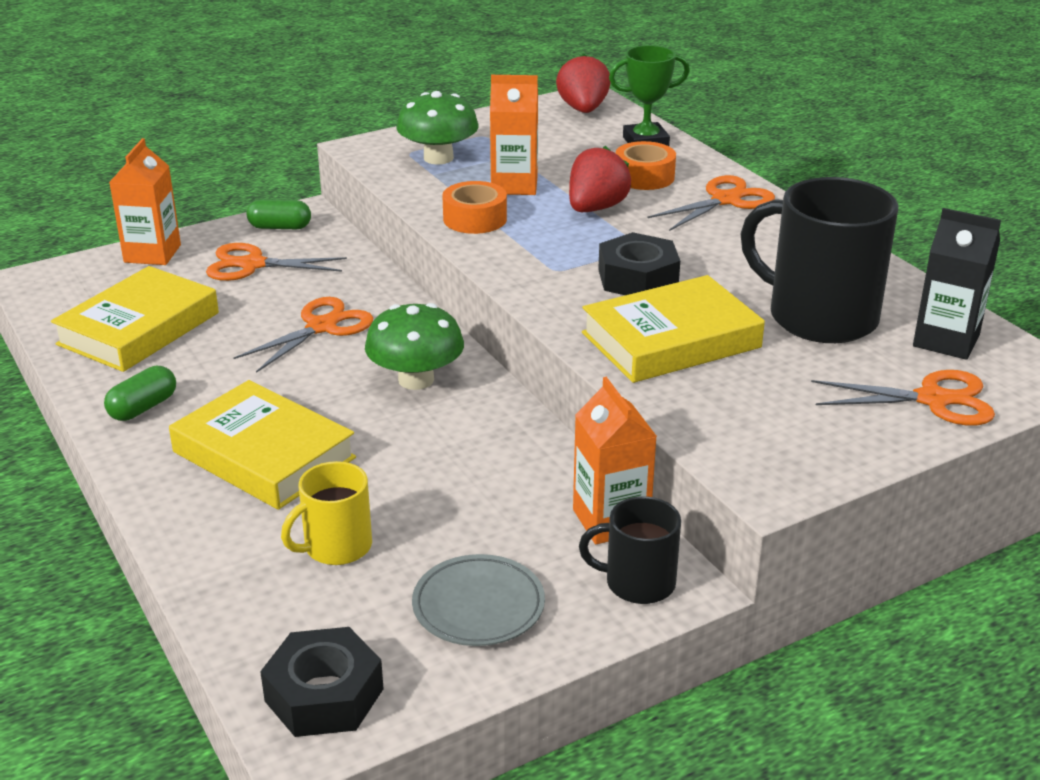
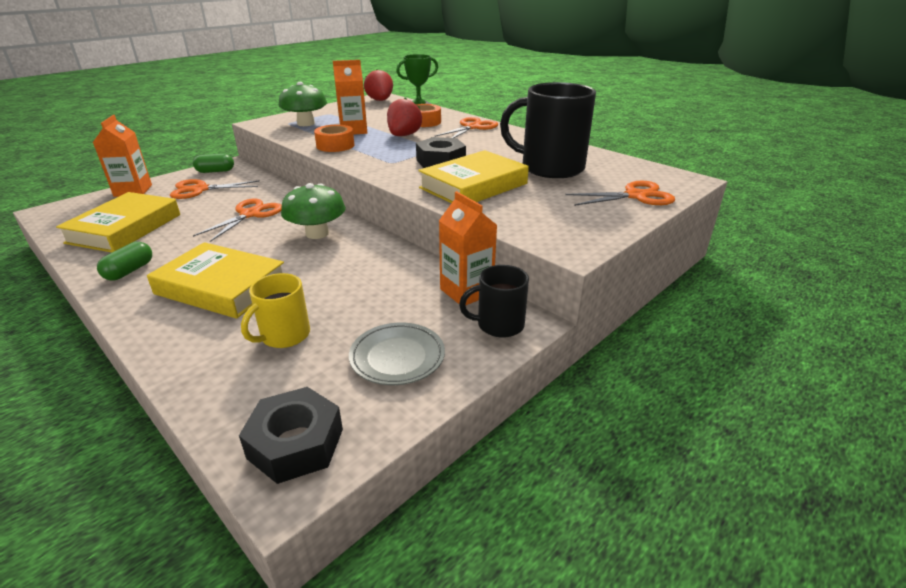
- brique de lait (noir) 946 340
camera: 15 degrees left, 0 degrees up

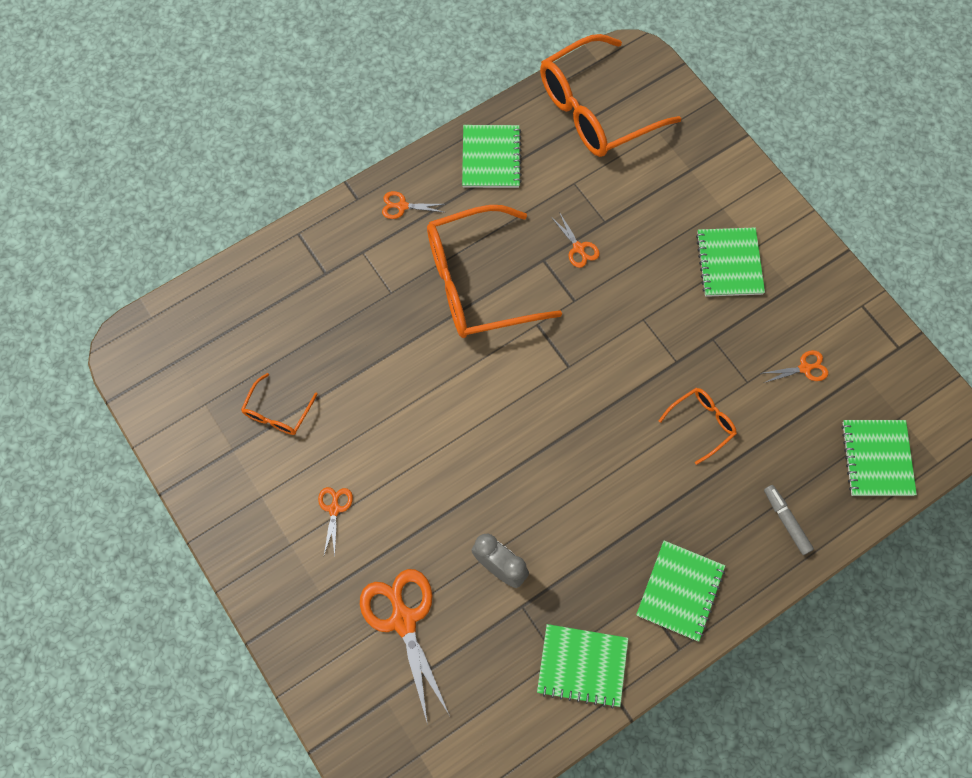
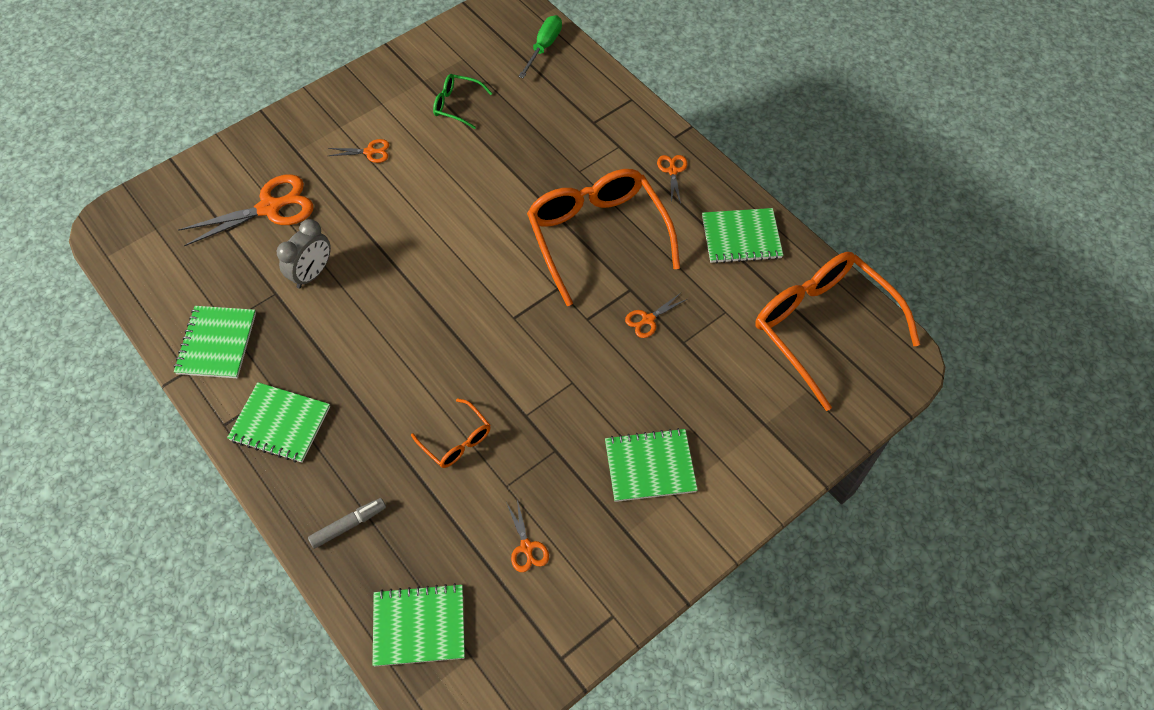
+ tournevis (vert) 544 47
~ lunettes (orange) 277 412 to lunettes (vert) 456 105
camera: 85 degrees right, 10 degrees down

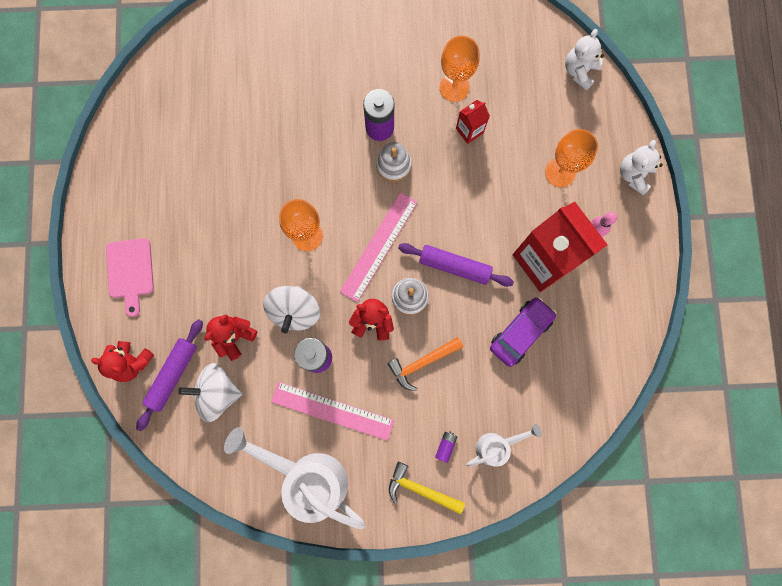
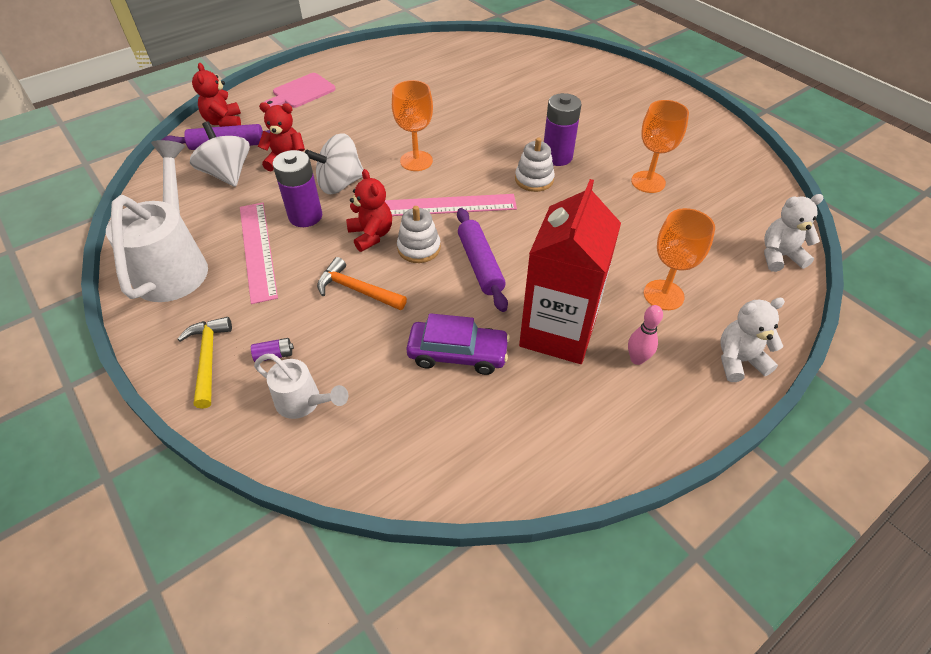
- brique de lait (rouge) 469 130
camera: 55 degrees right, 30 degrees down

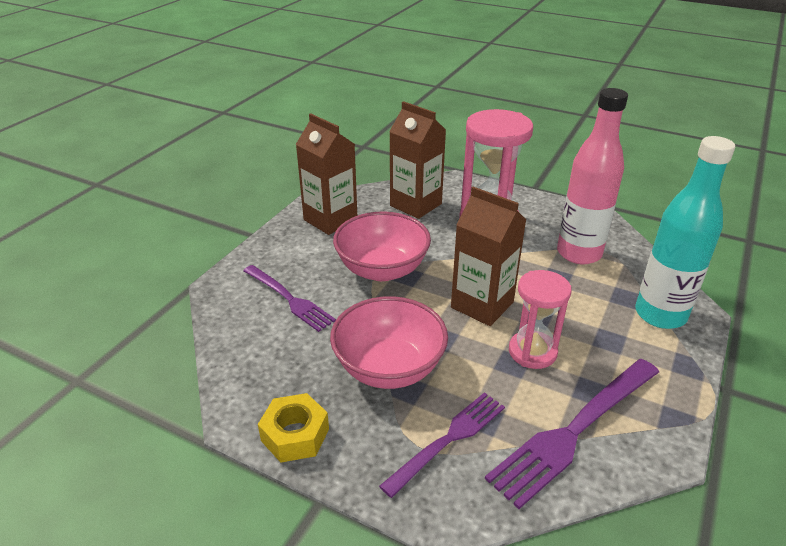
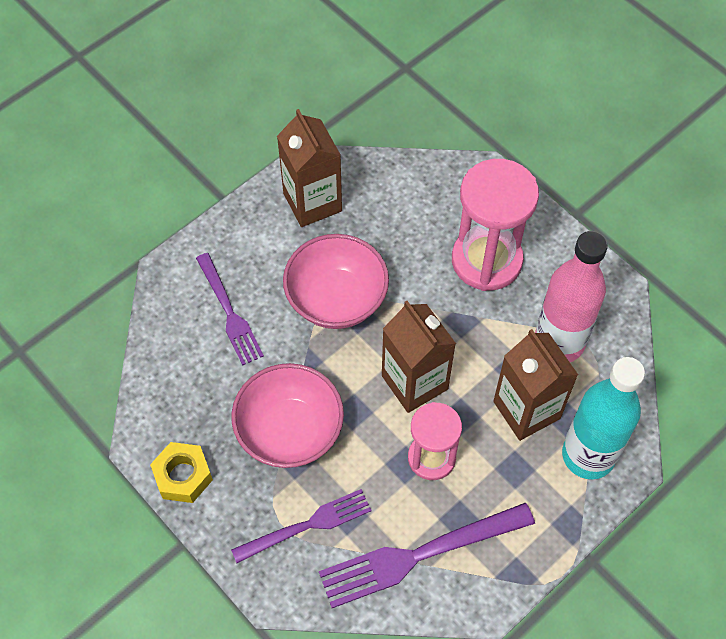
~ brique de lait (marron) 415 205 to 526 410
camera: 20 degrees right, 25 degrees up

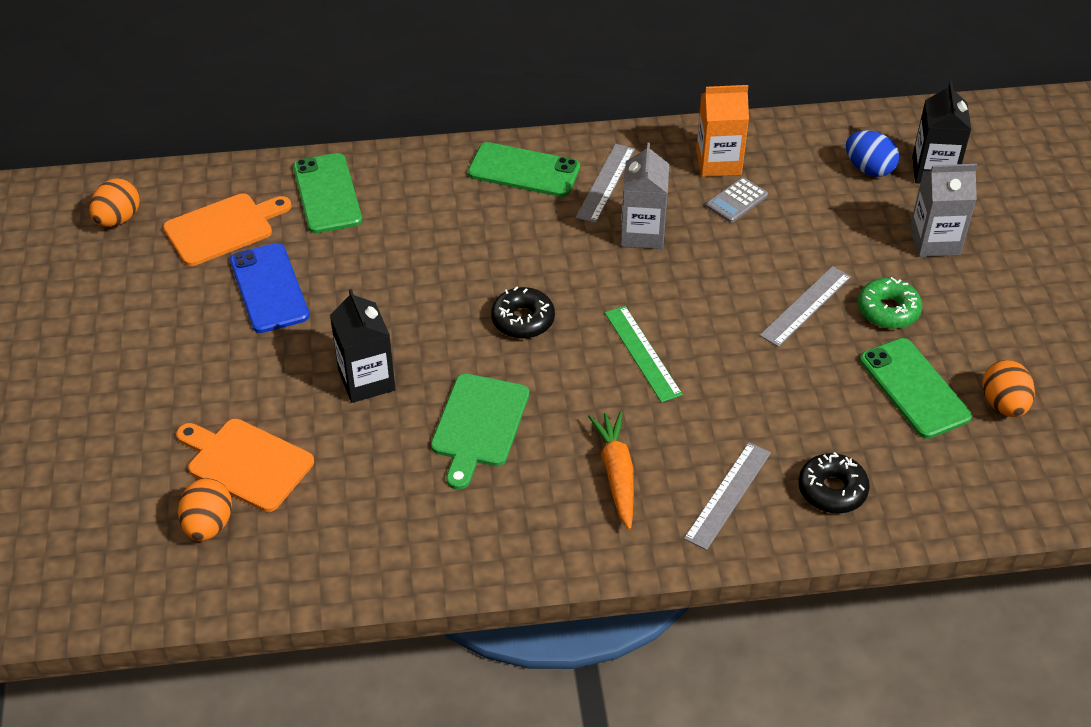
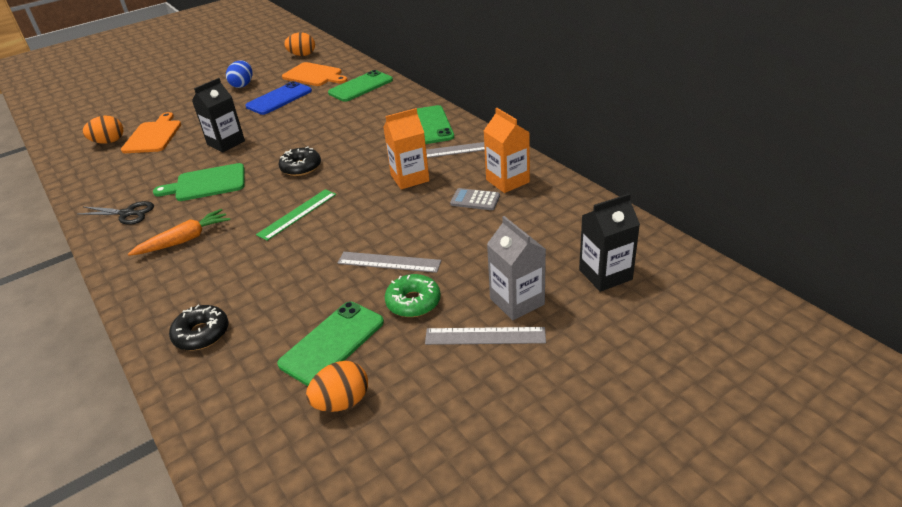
+ ciseaux (noir) 127 213
~ règle (gris) 728 495 to 485 336
~ œuf (bleu) 869 169 to 243 85
~ brique de lait (gris) 642 233 to brique de lait (orange) 410 178
camera: 65 degrees right, 10 degrees down

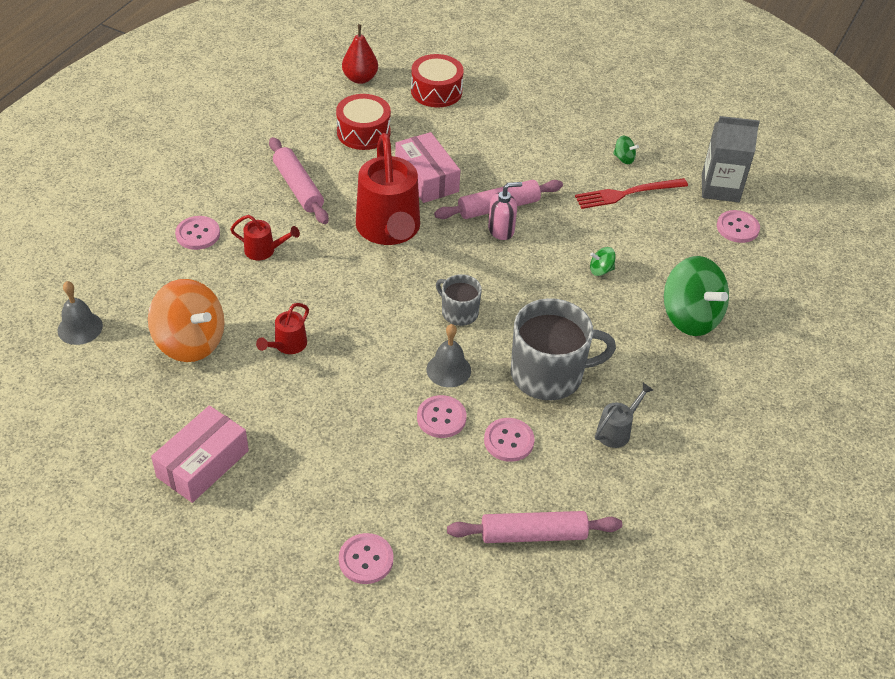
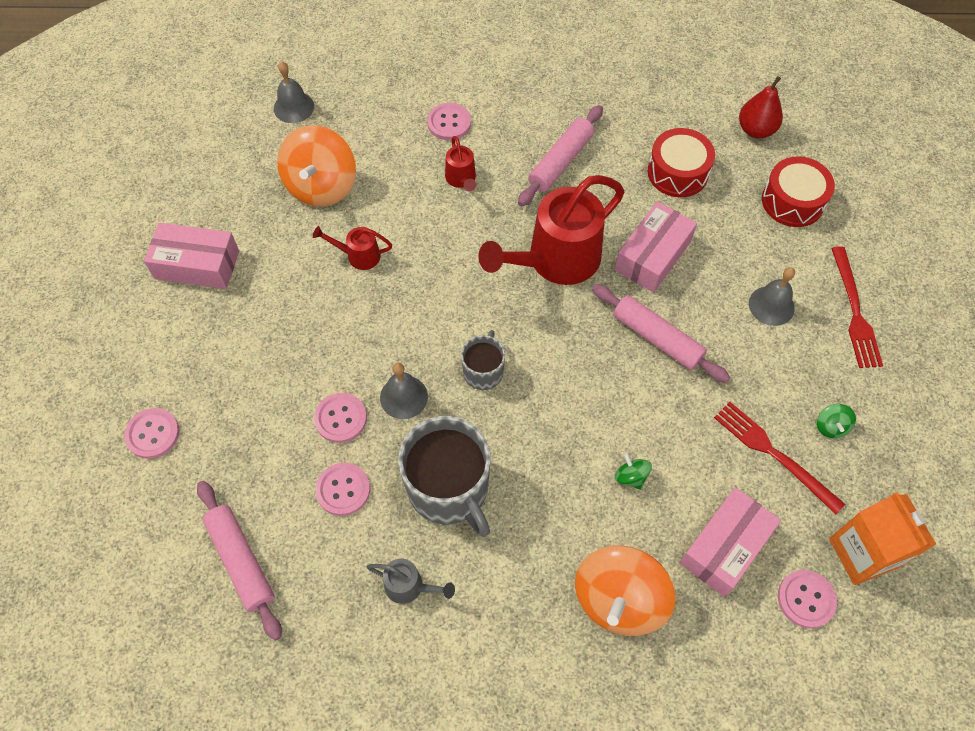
- distributeur de savon (rose) 501 230
+ boîte (rose) 725 547
+ cloche (gris) 771 305
+ fourchette (rouge) 854 311
~ toupie (vert) 690 317 to toupie (orange) 619 599
~ brique de lait (gris) 720 188 to brique de lait (orange) 863 553
camera: 65 degrees right, 15 degrees up

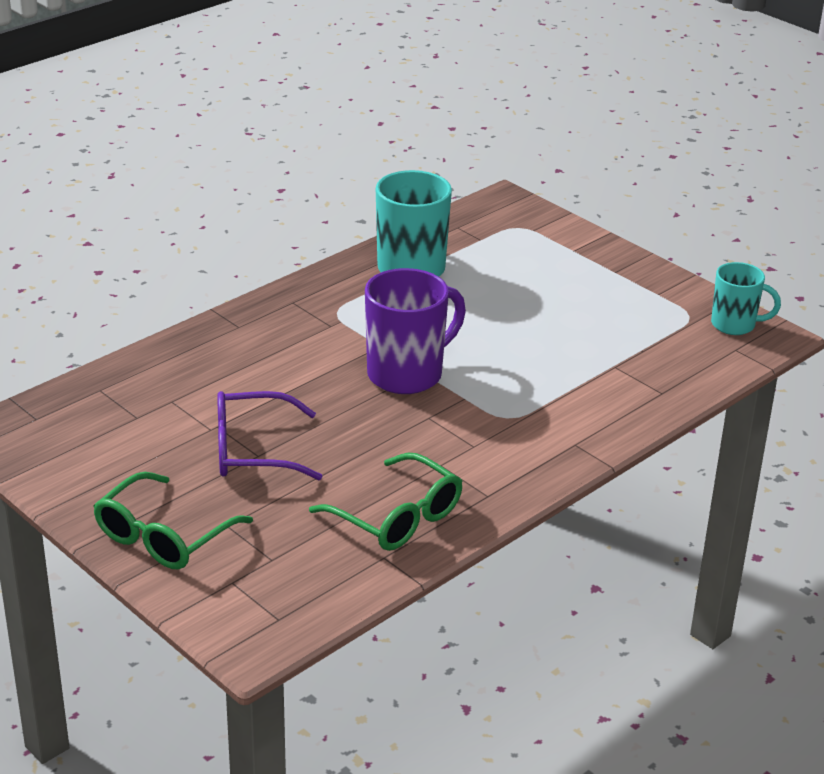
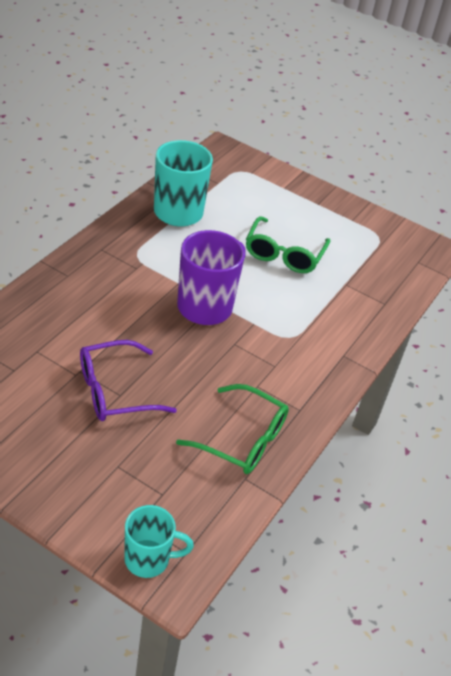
~ lunettes (vert) 163 536 to 284 254
~ tasse (turquoise) 735 325 to 148 559
camera: 20 degrees left, 10 degrees up

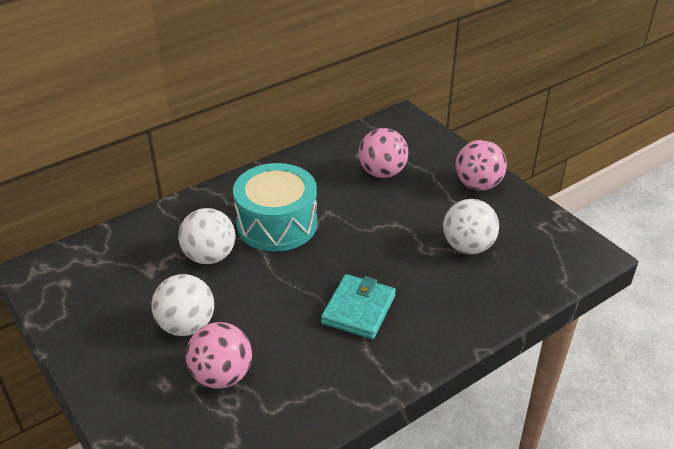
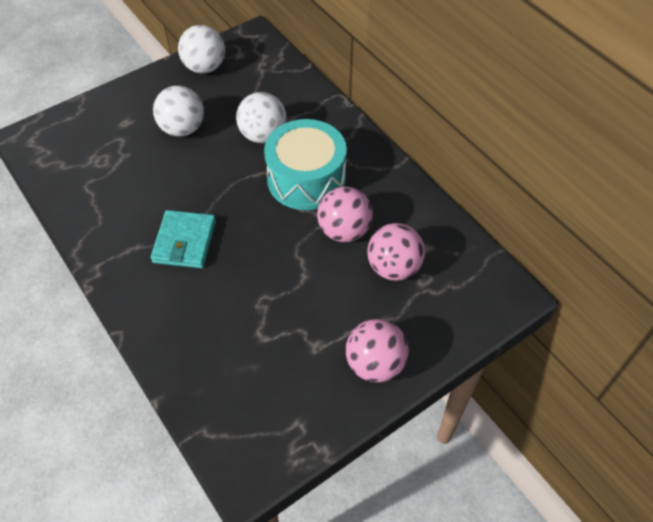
~ balle (rose) 222 375 to 344 231
~ balle (blanc) 468 247 to 204 67
~ portefeuille (turquoise) 358 309 = 184 242 75 degrees clockwise
camera: 90 degrees right, 15 degrees up

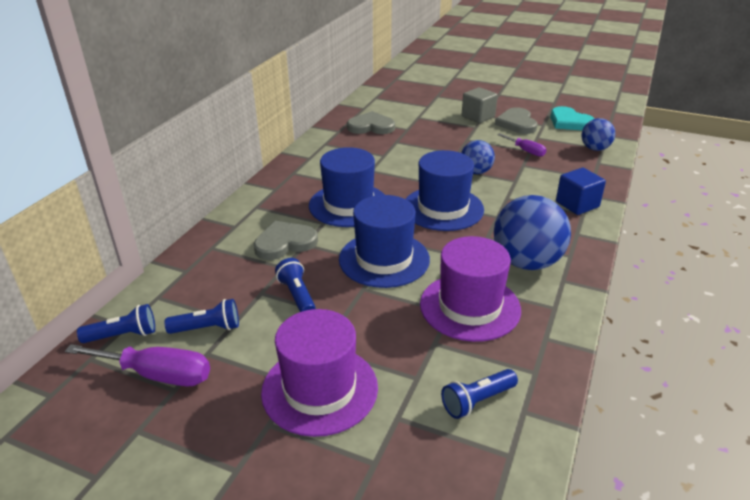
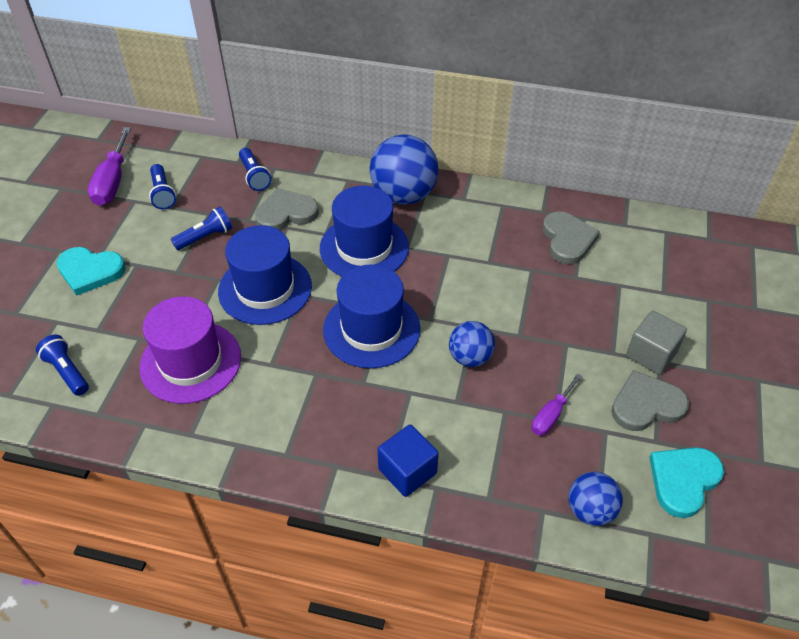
~ lampe de poche (bleu) 123 335 to 254 176
~ balle (bleu) 526 262 to 403 195
~ chapeau (violet) 319 389 to cœur (turquoise) 90 271
~ cœur (gris) 285 243 = 286 213 75 degrees counterclockwise
camera: 80 degrees right, 15 degrees up

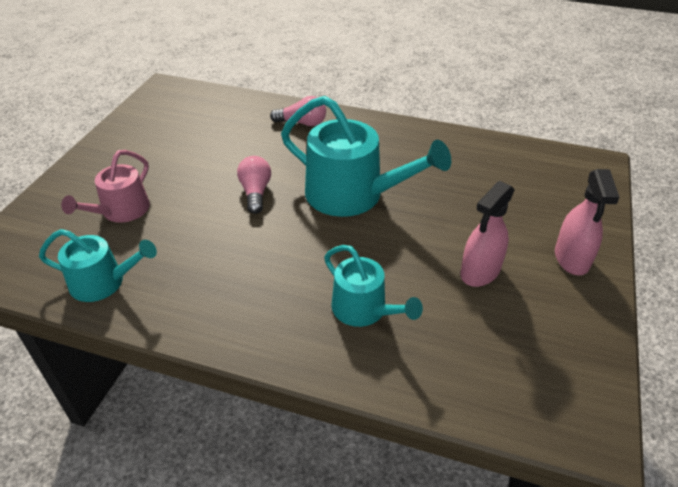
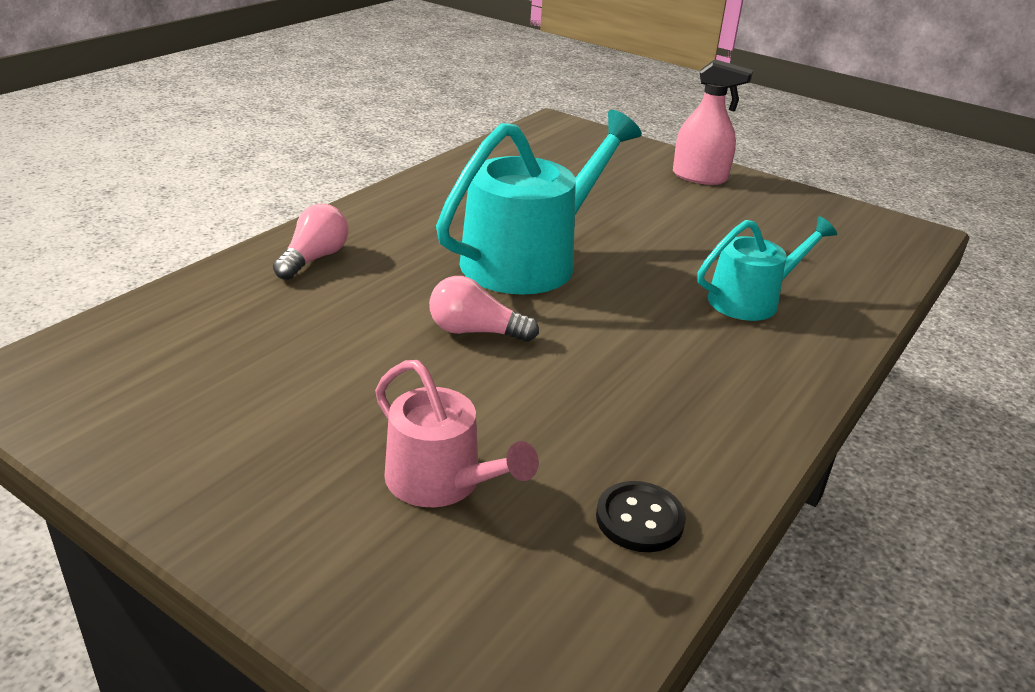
- vaporisateur (rose) 480 272
~ arrosoir (turquoise) 103 282 to bouton (noir) 639 519
camera: 75 degrees left, 10 degrees down

